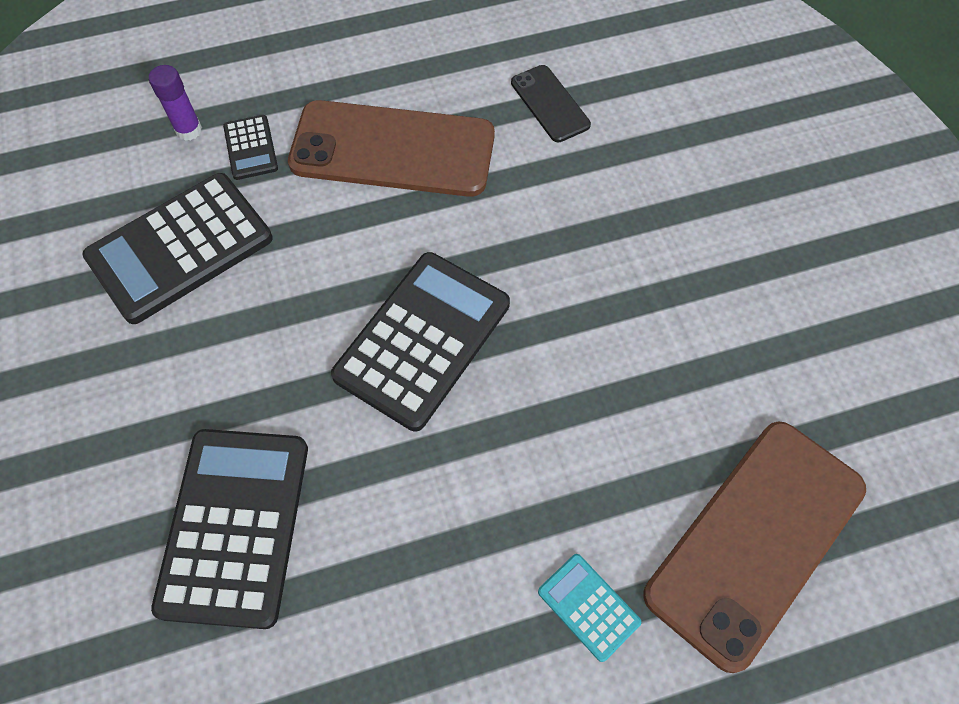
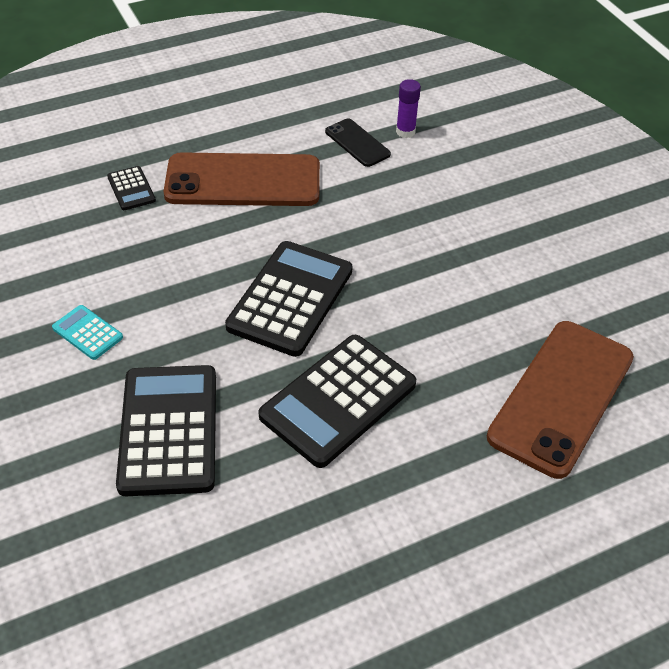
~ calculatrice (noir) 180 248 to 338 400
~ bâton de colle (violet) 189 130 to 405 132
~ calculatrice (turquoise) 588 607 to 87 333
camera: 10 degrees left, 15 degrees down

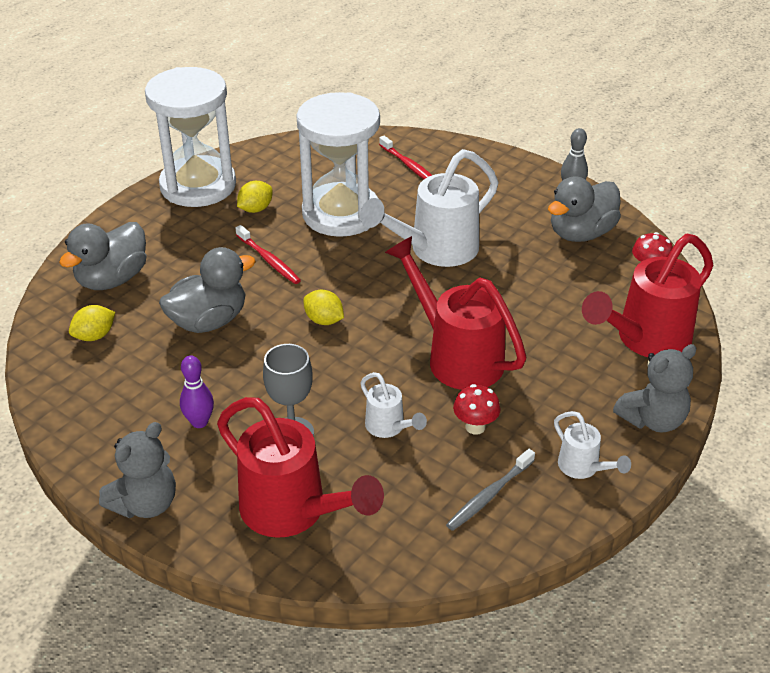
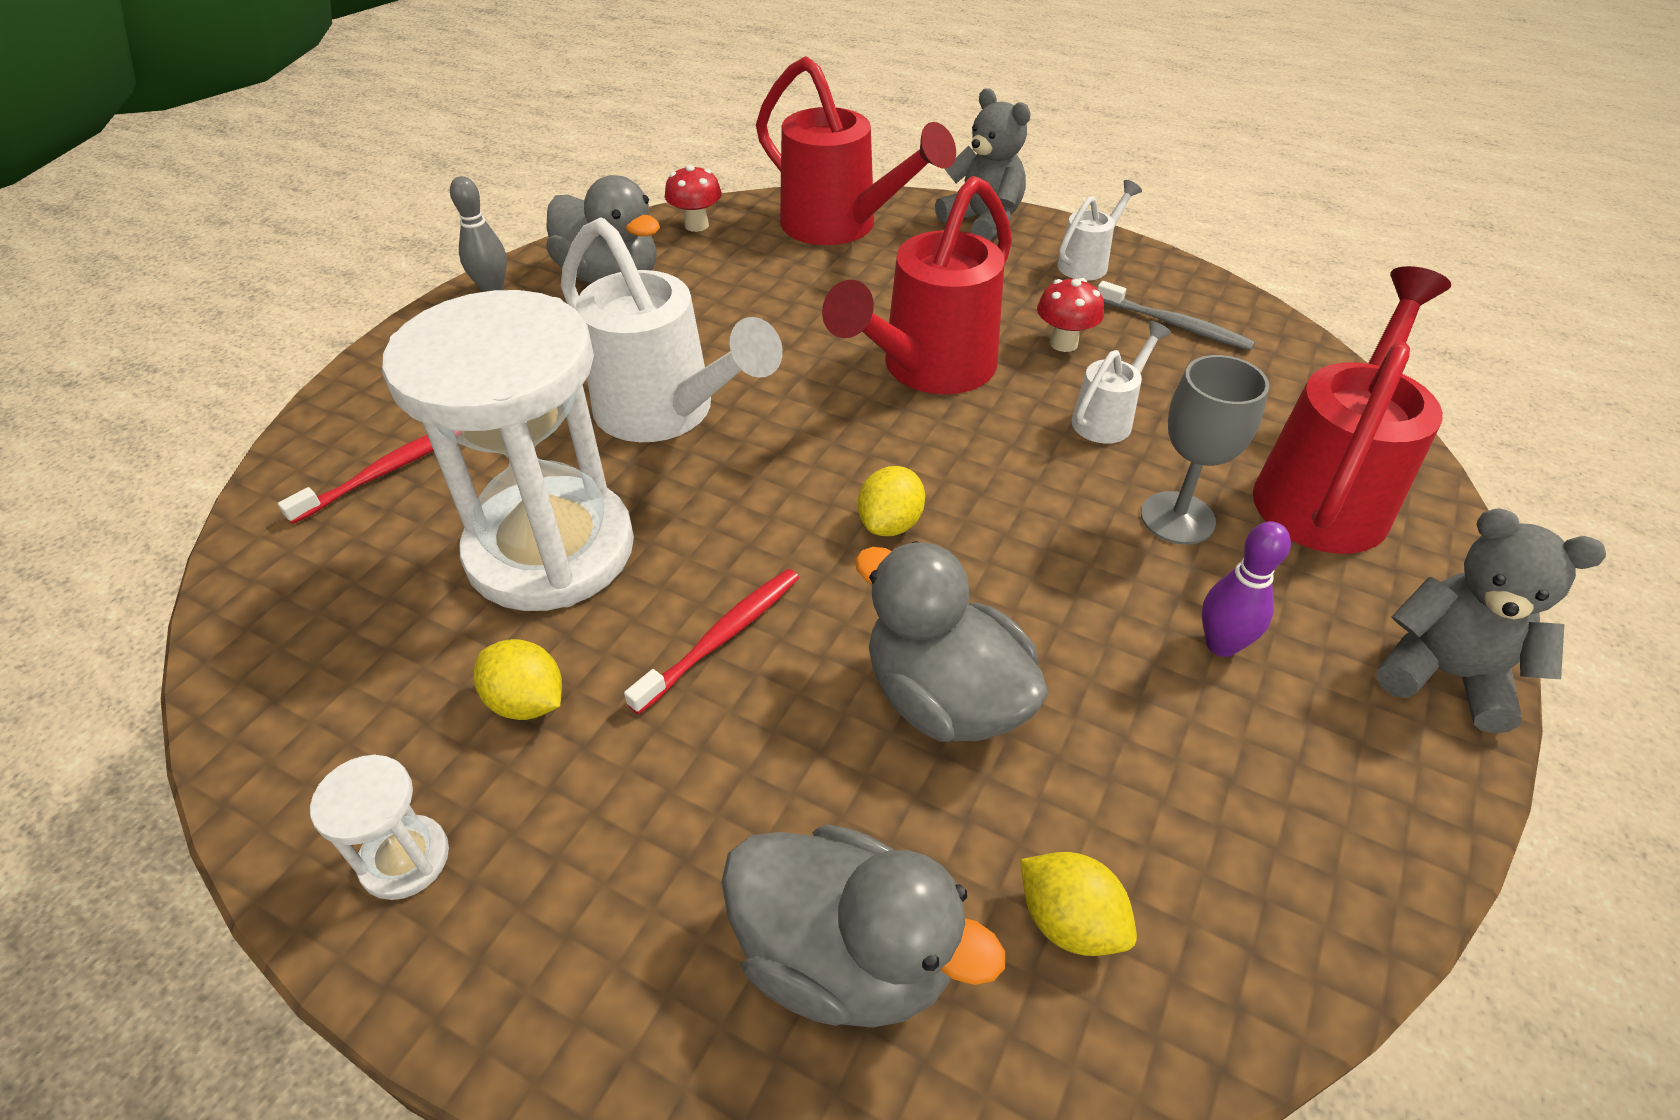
~ sablier (blanc) 198 185 = 405 859 x0.40
camera: 100 degrees left, 5 degrees up

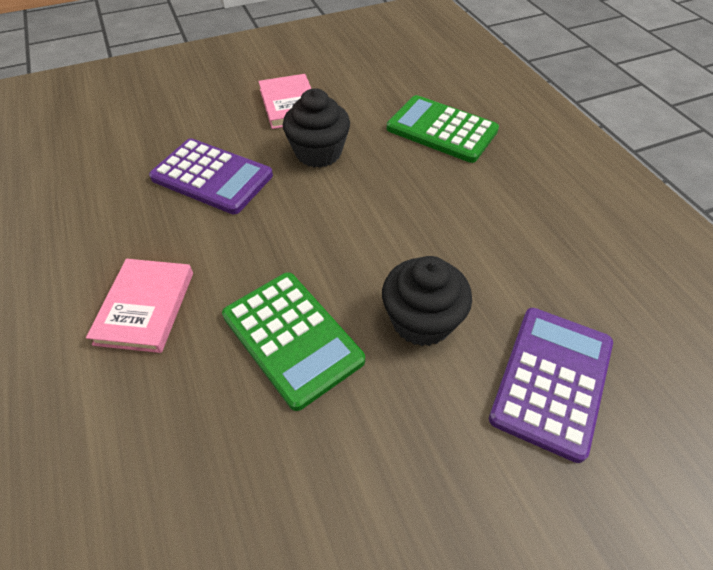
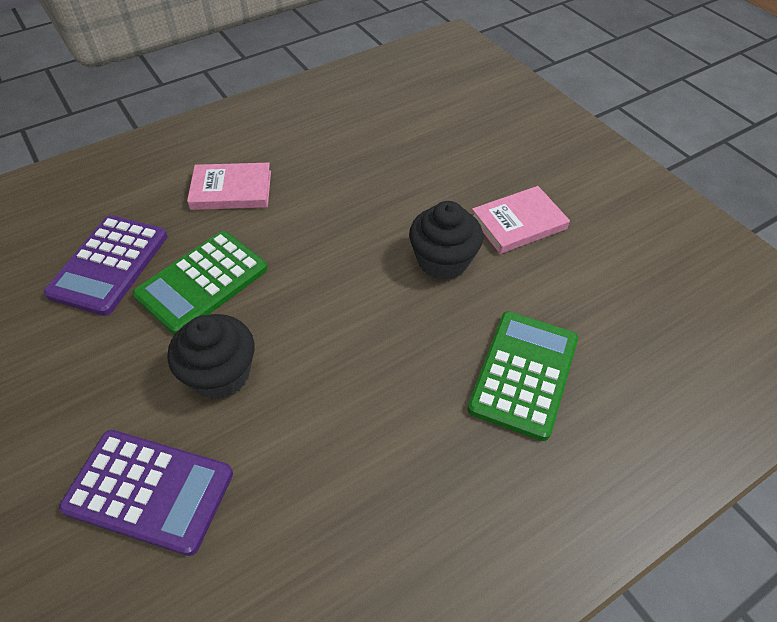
~ calculatrice (violet) 212 177 to 109 265
camera: 80 degrees right, 0 degrees up

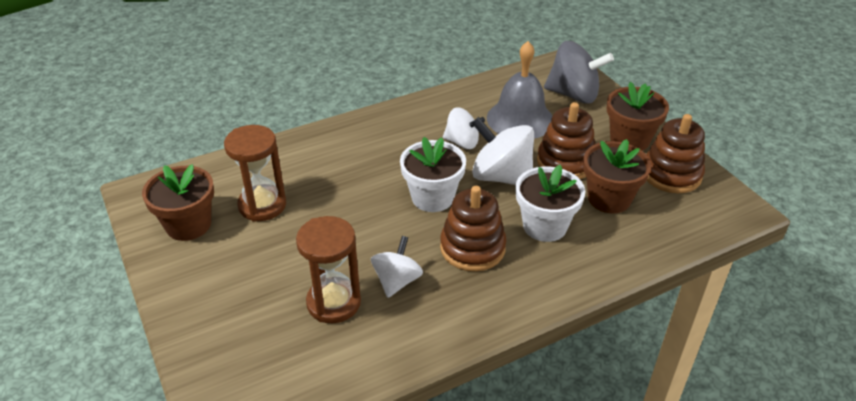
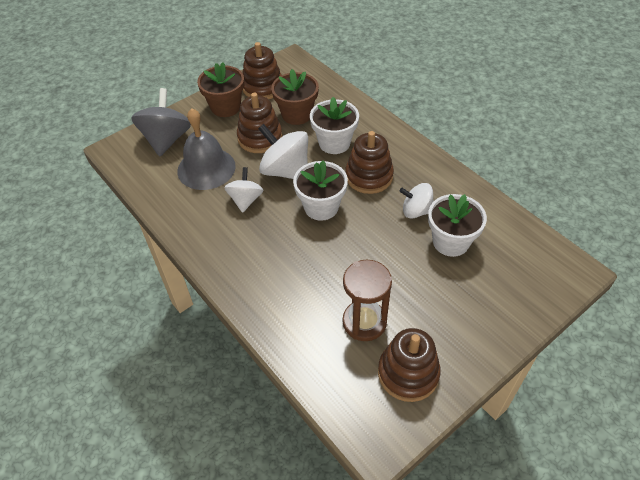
~ pot de fleurs (marron) 188 225 to jouet à empiler (marron) 408 373
~ sablier (marron) 334 303 to pot de fleurs (blanc) 451 242
~ toupie (blanc) 501 177 = 285 171 105 degrees clockwise
camera: 100 degrees left, 10 degrees up

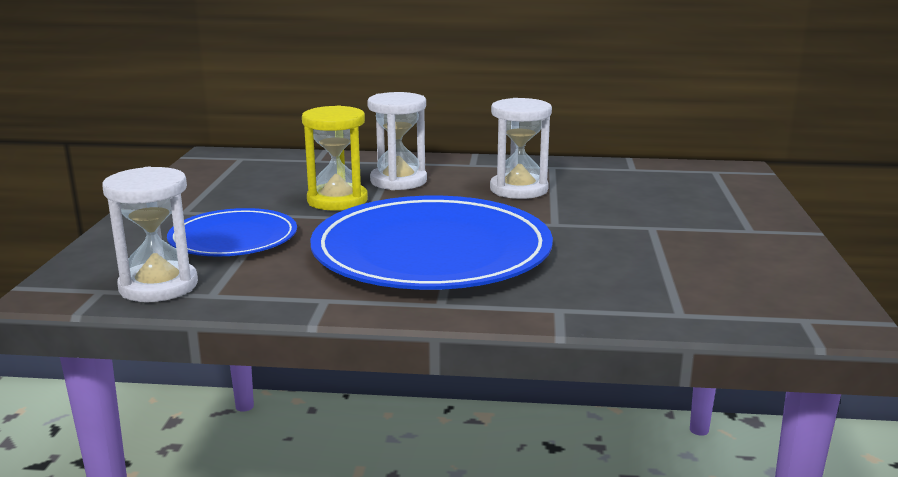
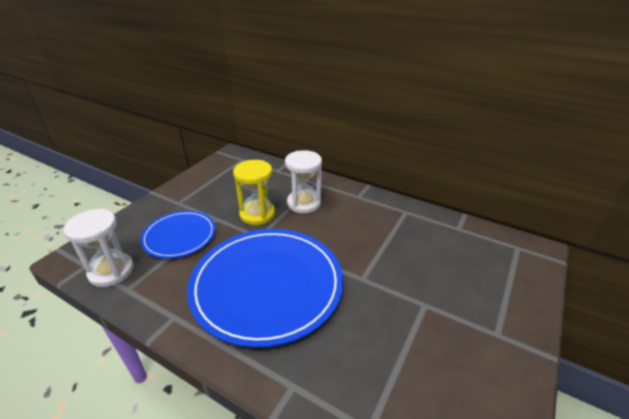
- sablier (blanc) 518 189
camera: 25 degrees right, 15 degrees up

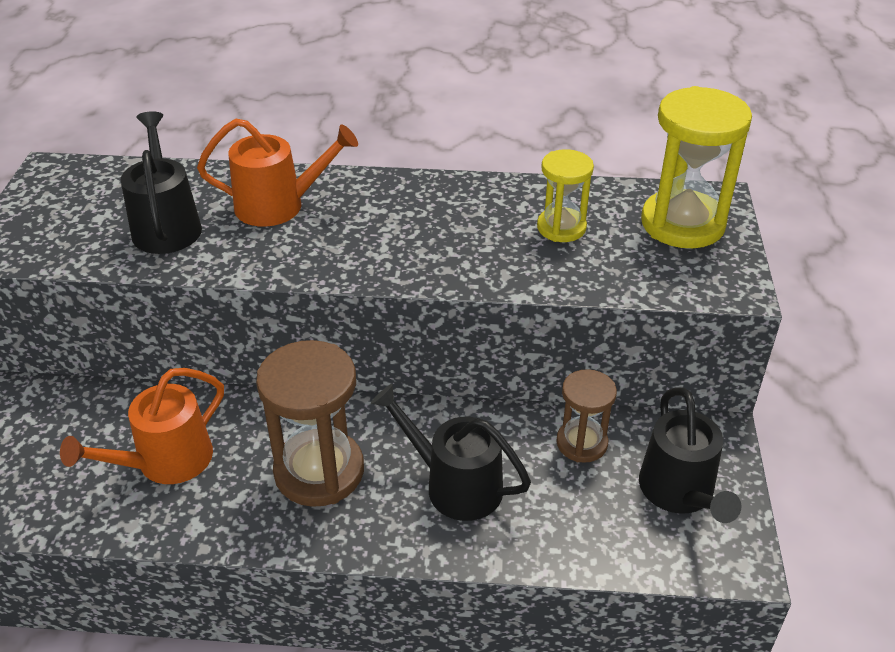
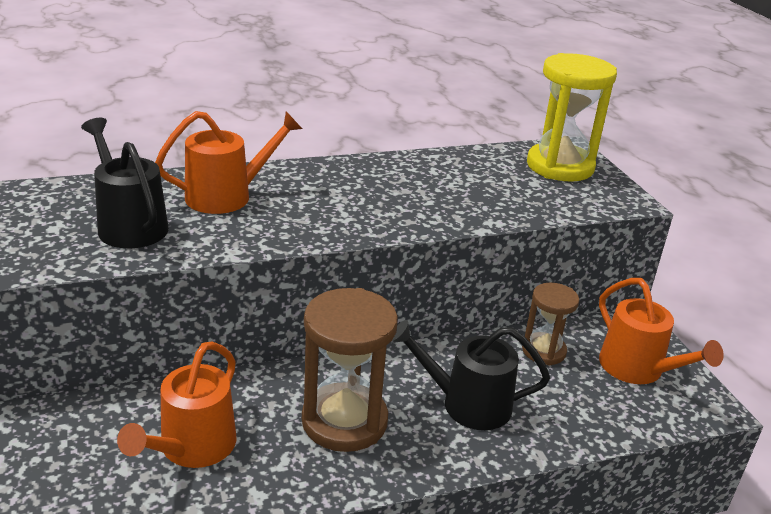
- sablier (jaune) 561 227
~ arrosoir (noir) 680 492 to arrosoir (orange) 637 369
camera: 25 degrees left, 10 degrees down

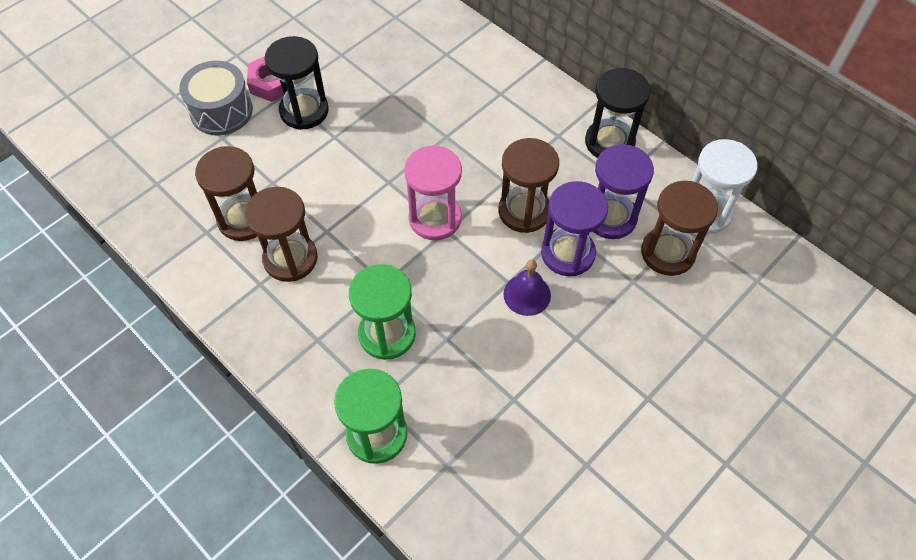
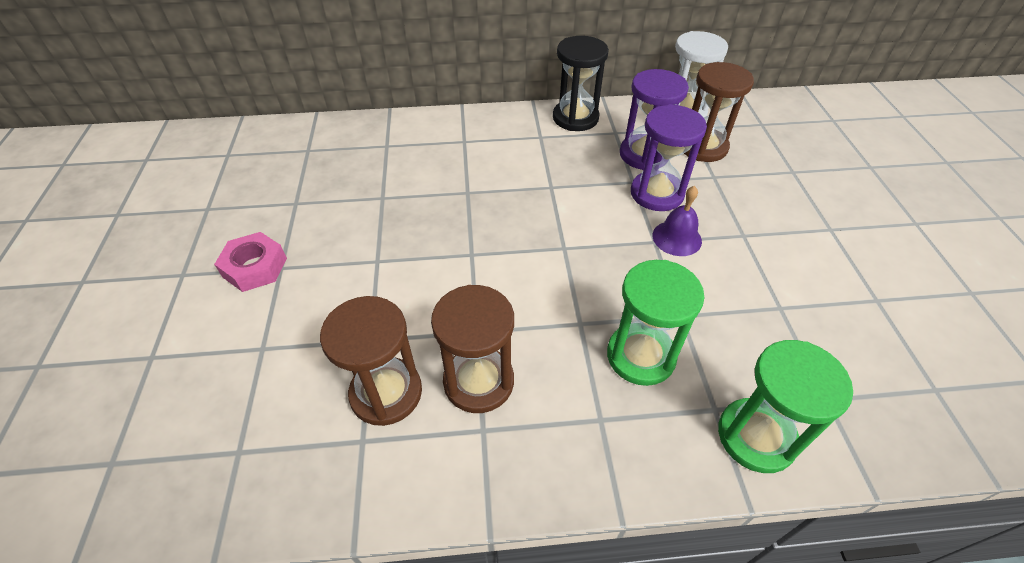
- tambour (gris) 221 111
- sablier (noir) 304 111
- sablier (rose) 435 218
- sablier (marron) 524 211
camera: 50 degrees left, 10 degrees down

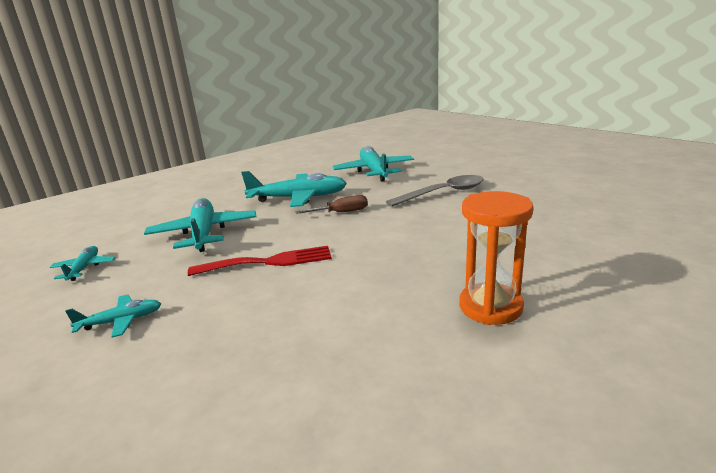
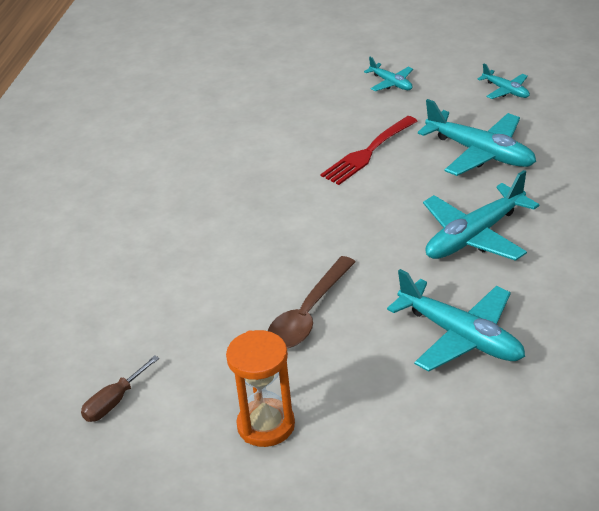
~ tournevis (marron) 341 212 to 114 402
~ sablier (orange) 490 307 to 266 425
~ cuillère (gris) 443 193 to cuillère (marron) 308 314
~ avion (turquoise) 121 321 = 391 83 75 degrees counterclockwise
camera: 145 degrees right, 15 degrees up

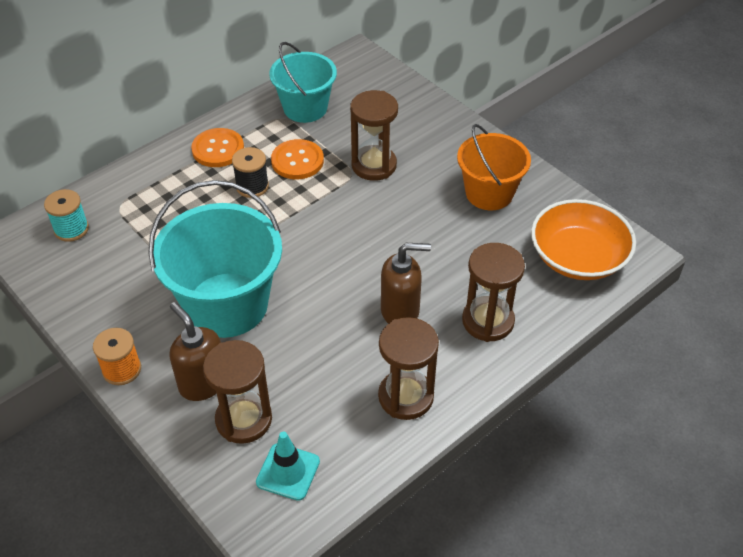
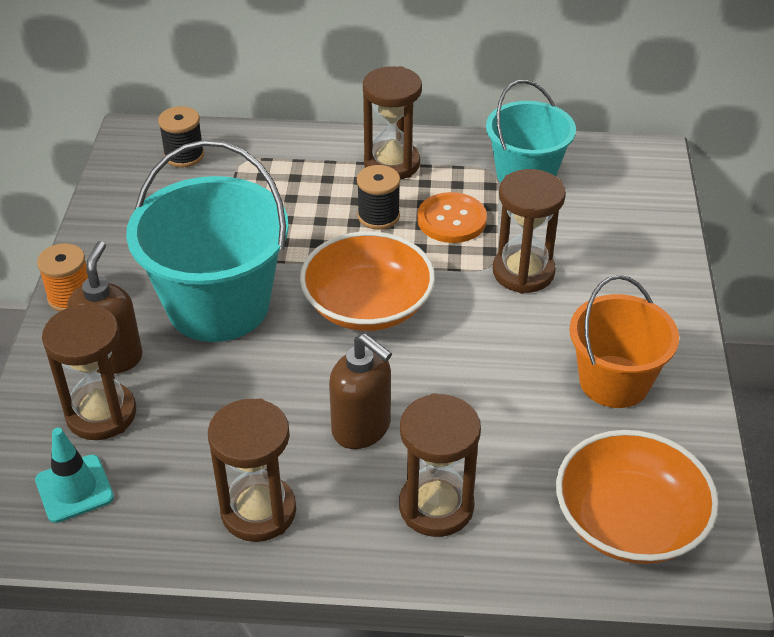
+ bol (orange) 367 305
~ bouton (orange) 218 149 to sablier (marron) 392 164
~ bobine (turquoise) 71 229 to bobine (noir) 184 155
camera: 45 degrees right, 5 degrees down

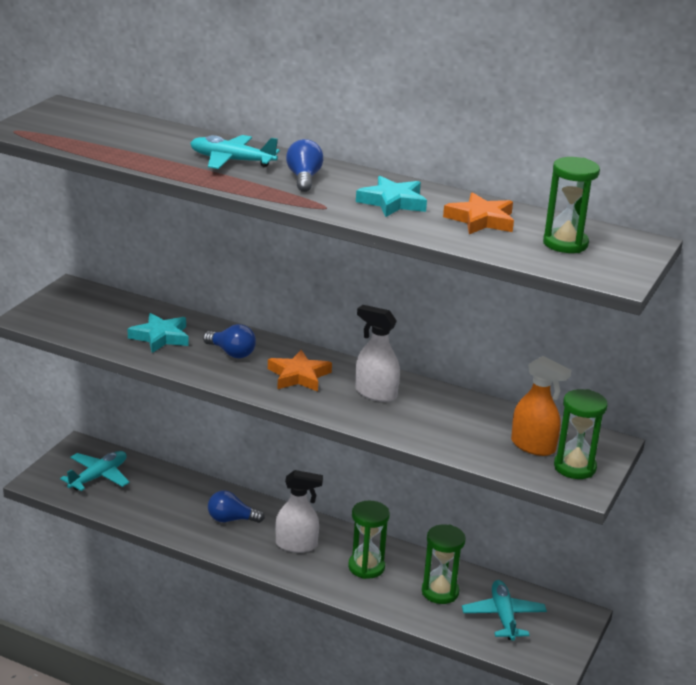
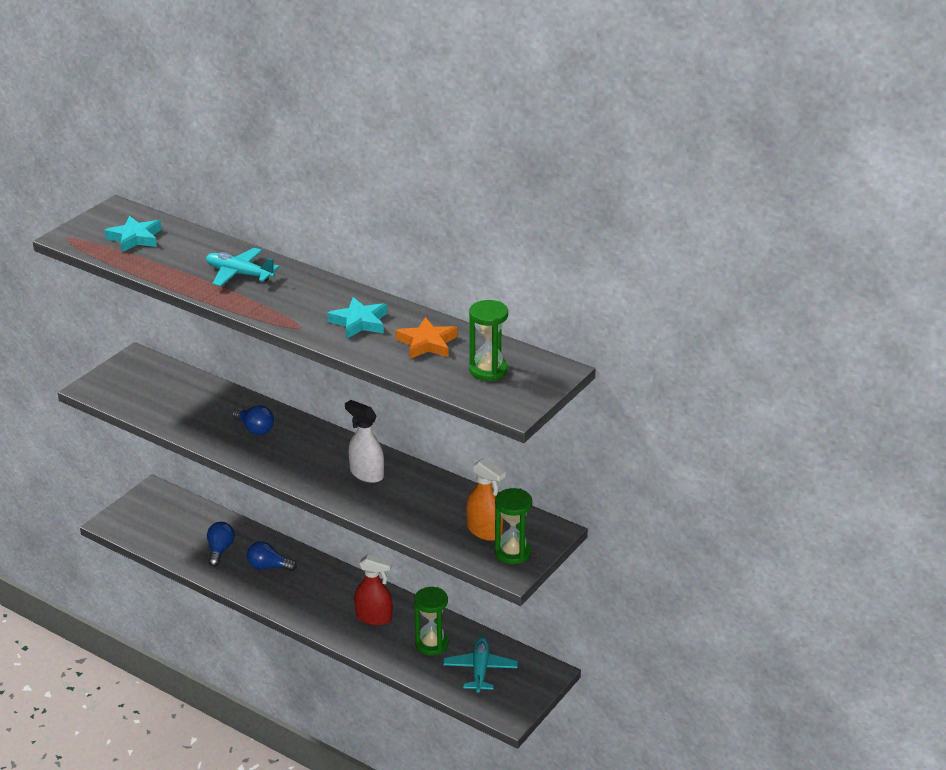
- avion (turquoise) 98 476
- étoile (orange) 299 376
- vaporisateur (blanc) 296 545
~ étoile (turquoise) 160 337 to 135 238
~ ampoule (bleu) 304 178 to 220 550
~ sablier (vert) 366 567 to vaporisateur (rouge) 374 617
camera: 10 degrees right, 5 degrees up

